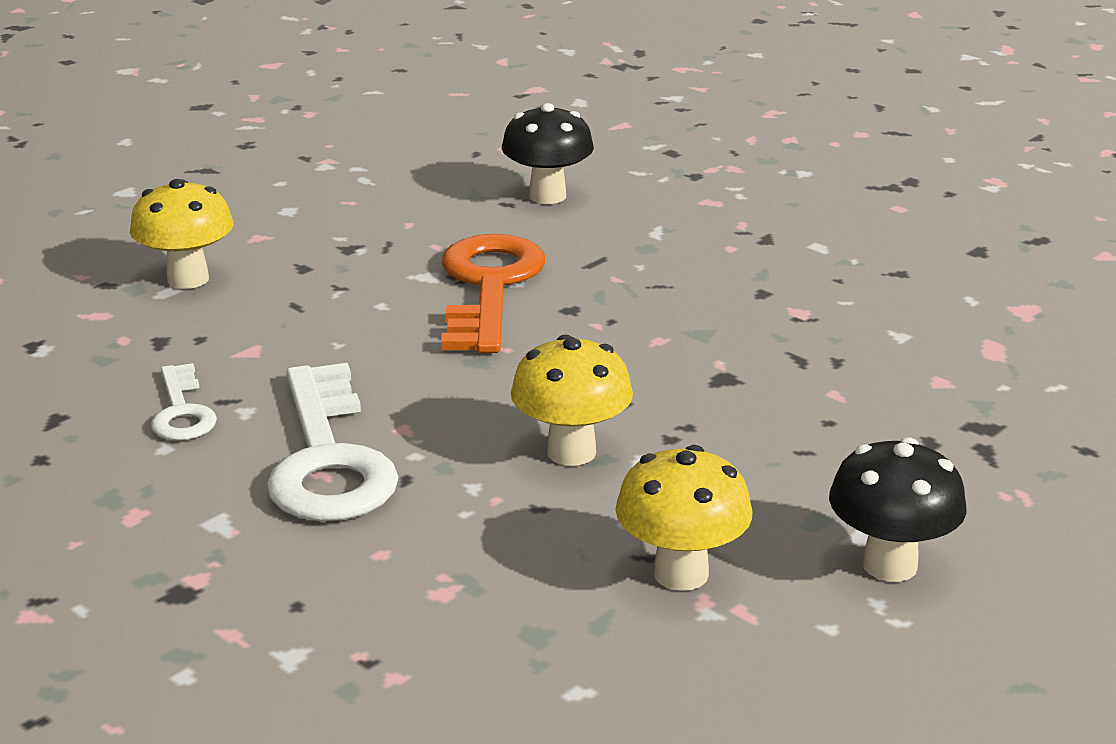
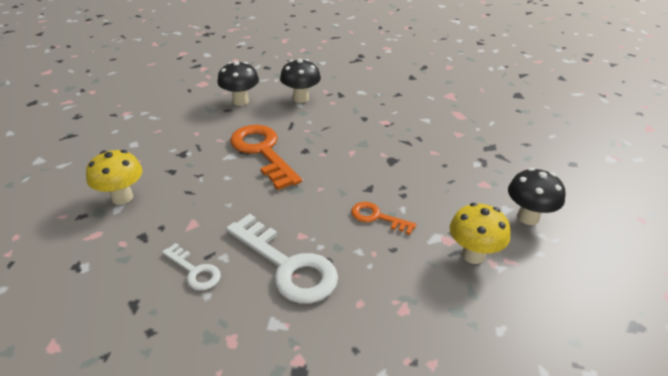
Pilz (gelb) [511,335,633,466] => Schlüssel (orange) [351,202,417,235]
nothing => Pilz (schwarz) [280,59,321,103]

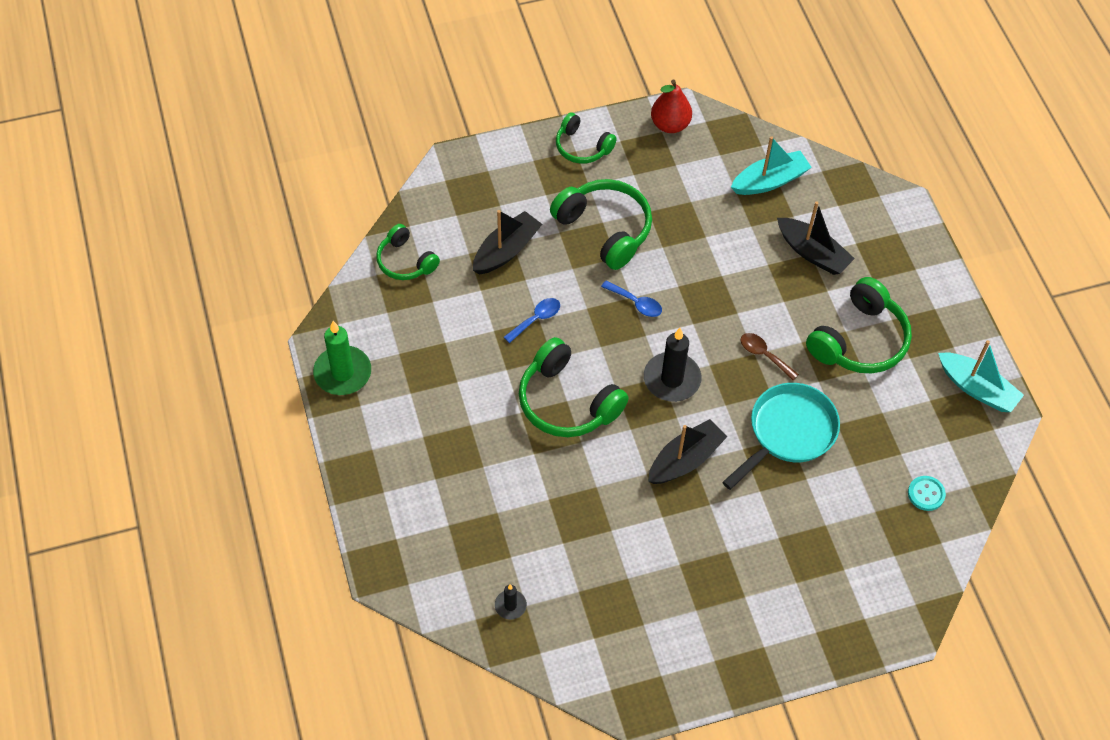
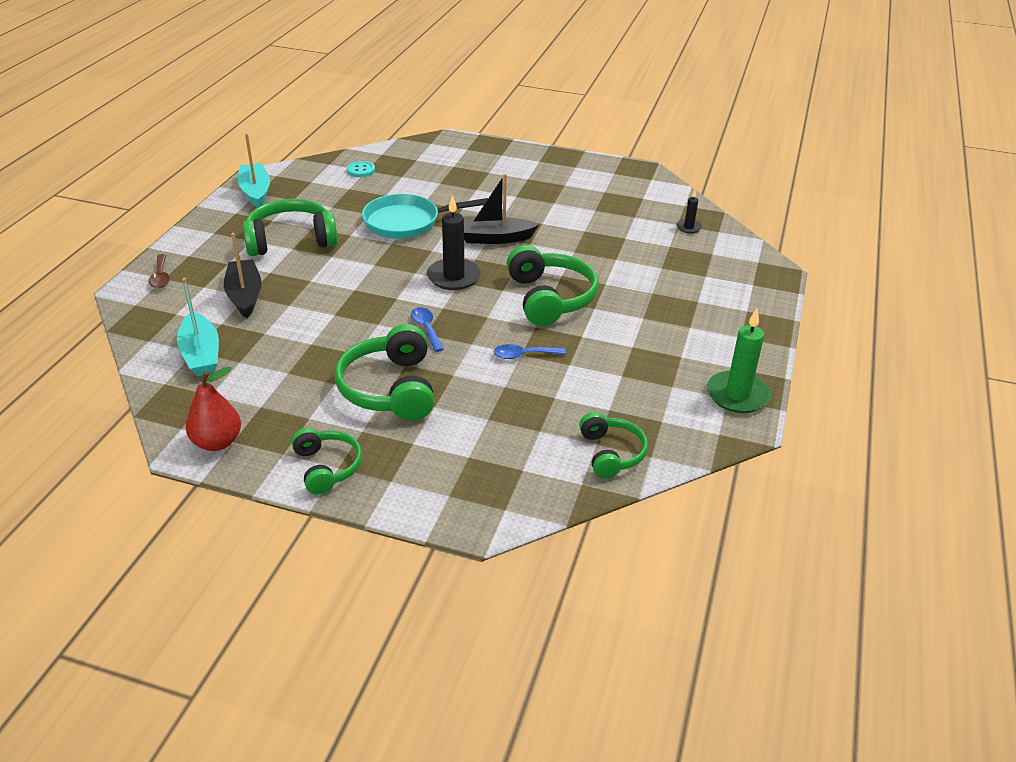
Boot (schwarz) [473,210,542,275] => nothing
Boot (türkis) [731,136,812,195] => Boot (türkis) [177,278,219,376], 120 degrees counterclockwise
Löffel (braun) [741,333,799,380] => Löffel (braun) [148,254,170,288], shifted

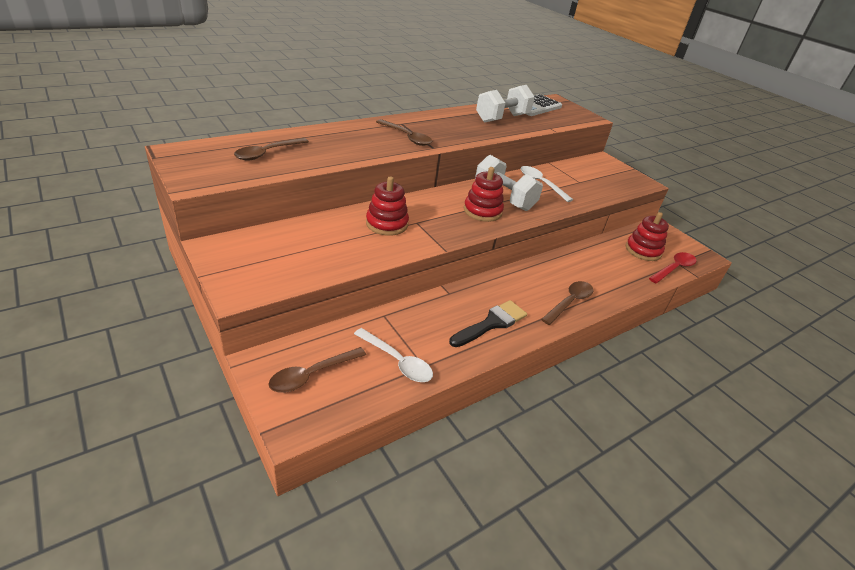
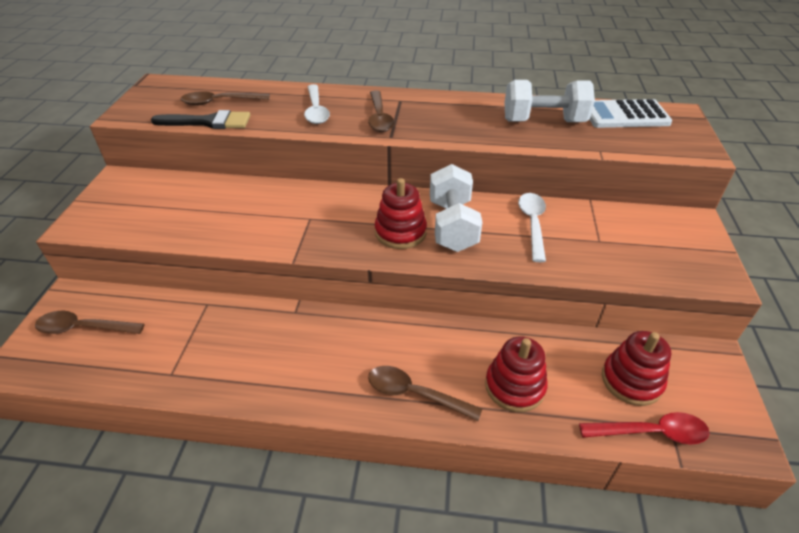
Löffel (weiß) [354,328,433,382] => Löffel (weiß) [304,84,330,124], shifted
Stapelspielzeug (rot) [366,177,409,236] => Stapelspielzeug (rot) [485,337,548,412], shifted
Pinsel (schwarz) [449,300,527,347] => Pinsel (schwarz) [151,110,250,129], shifted
Löffel (braun) [541,281,594,325] => Löffel (braun) [368,366,482,421], 150 degrees counterclockwise

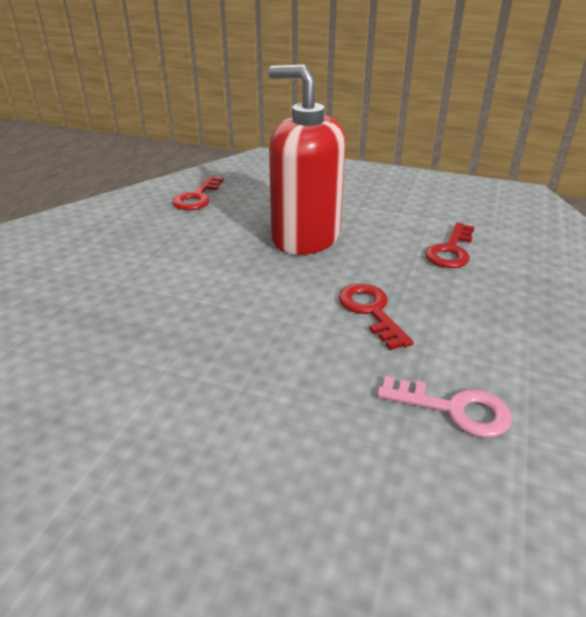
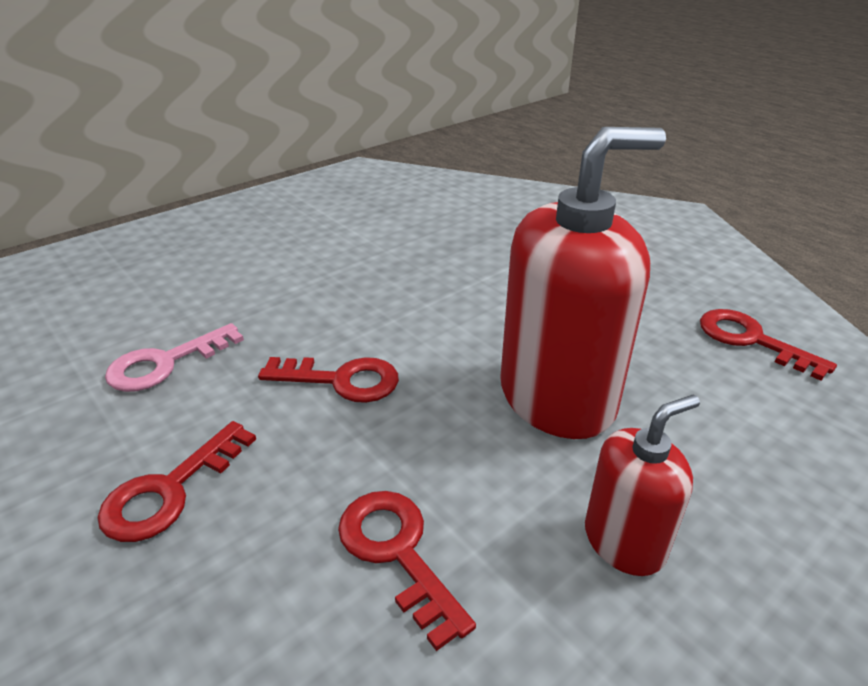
nothing => Schlüssel (rot) [98,421,256,542]
nothing => Seifenspender (rot) [585,395,700,576]

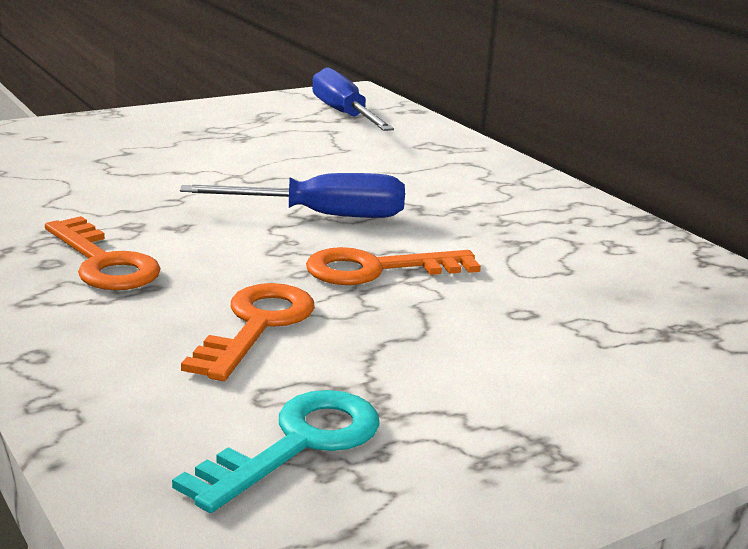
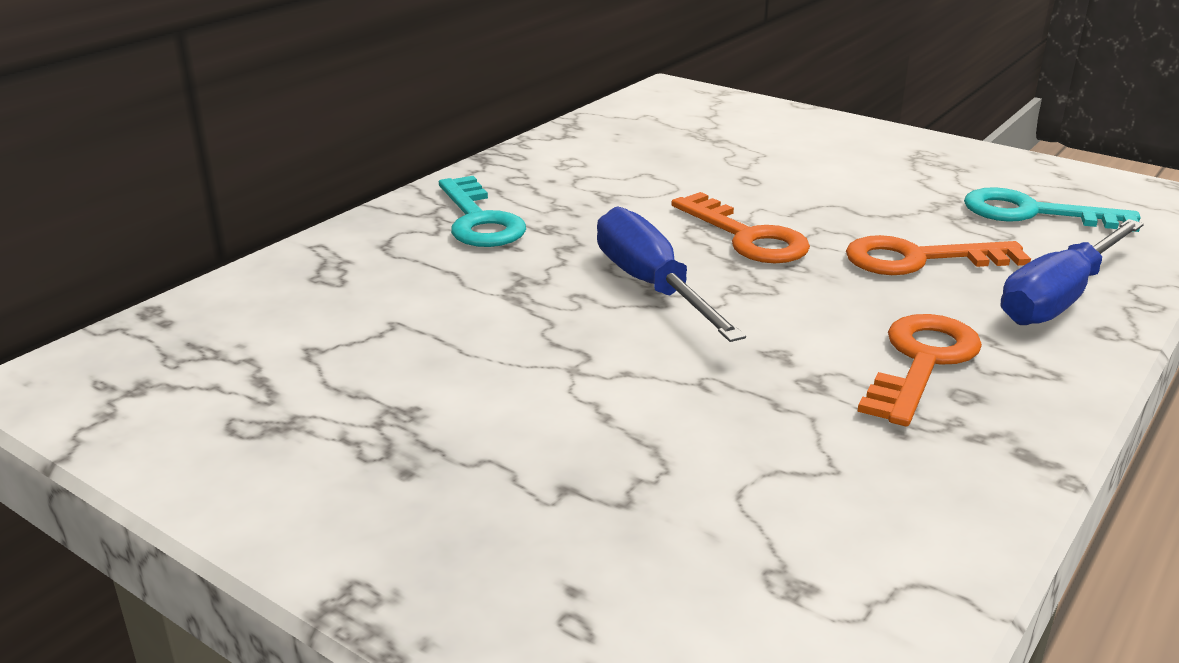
Schraubenzieher (blau) [312,67,394,131] => Schraubenzieher (blau) [1001,219,1144,325], shifted
nothing => Schlüssel (türkis) [439,176,526,247]

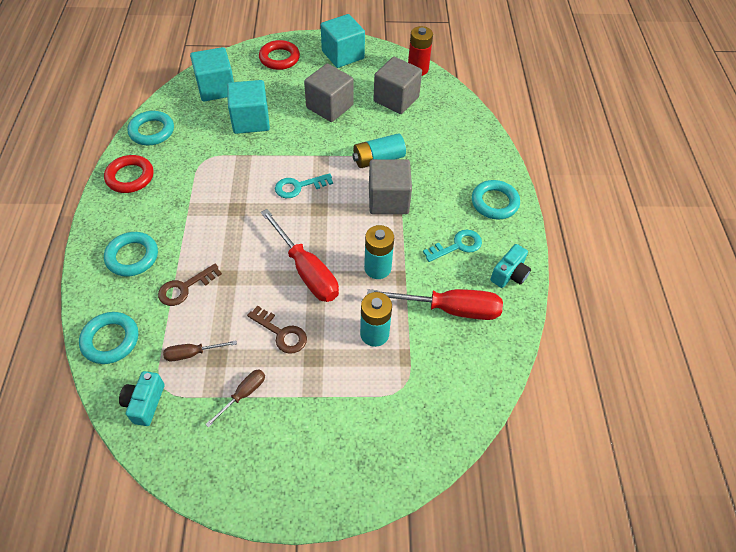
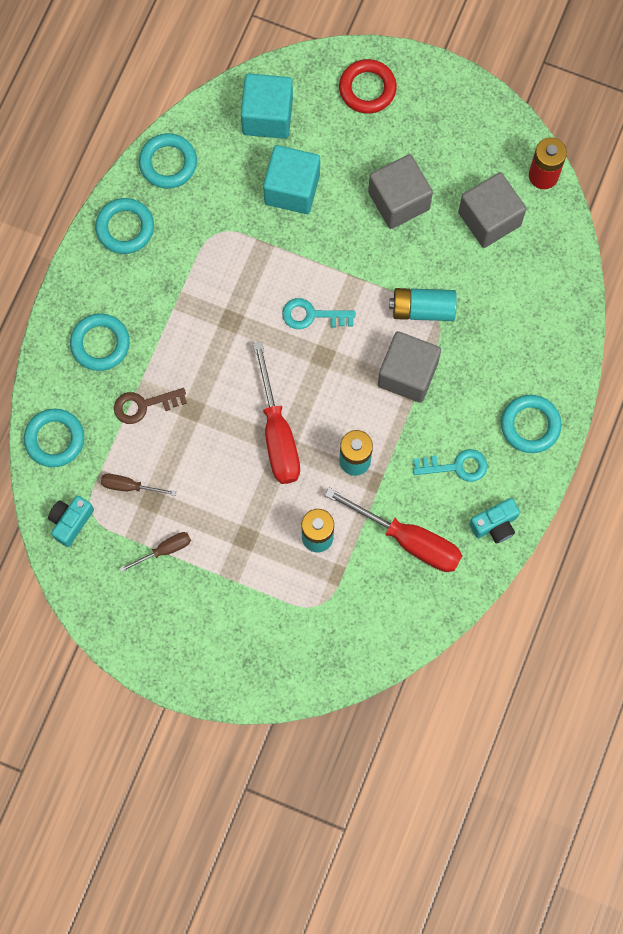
Ring (rot) [104,155,153,193] => Ring (türkis) [95,198,154,254]
Schlüssel (braun) [247,306,307,354] => nothing
Kubus (türkis) [321,14,365,68] => nothing

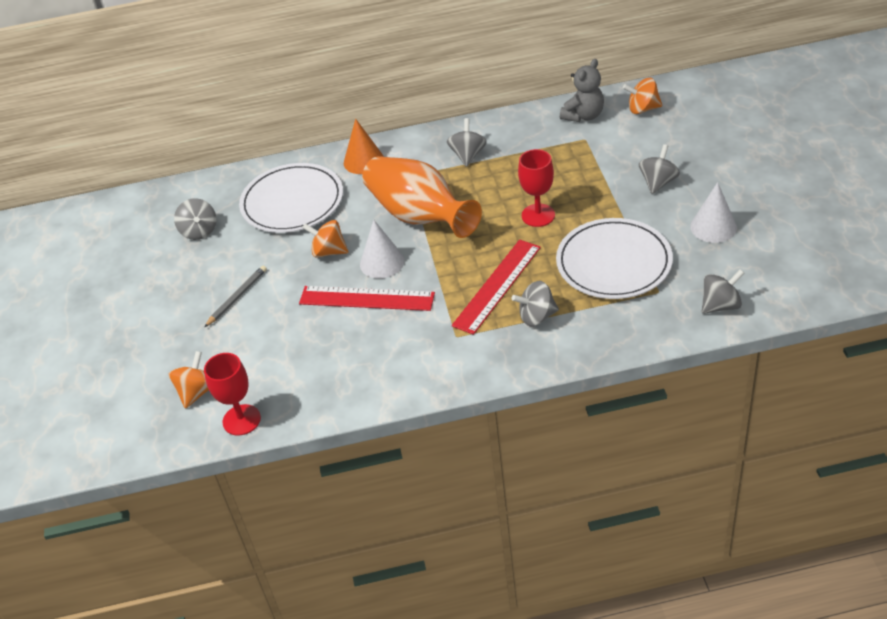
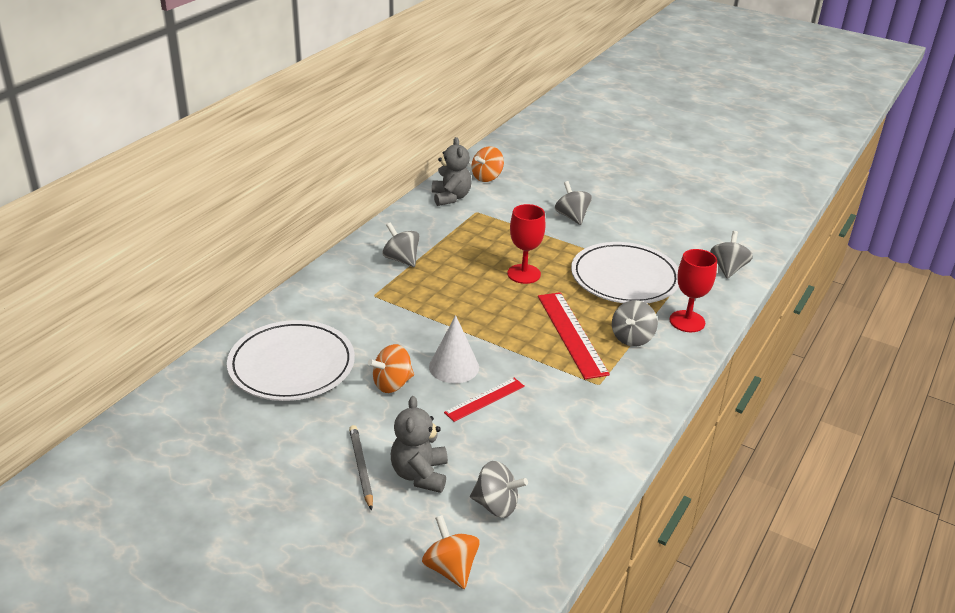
Kreisel (grau) [174,198,216,240] => Kreisel (grau) [470,461,528,518], shifted
Kelch (rot) [204,353,261,436] => Kelch (rot) [670,249,717,332], shifted
Lineal (rot) [299,286,435,311] => Lineal (rot) [444,378,525,422], x0.59
Kegel (orange) [344,119,384,174] => nothing
Vase (orange) [362,156,482,238] => nothing
Kegel (weiß) [690,182,737,243] => nothing
nothing => Teddybär (grau) [391,396,448,493]

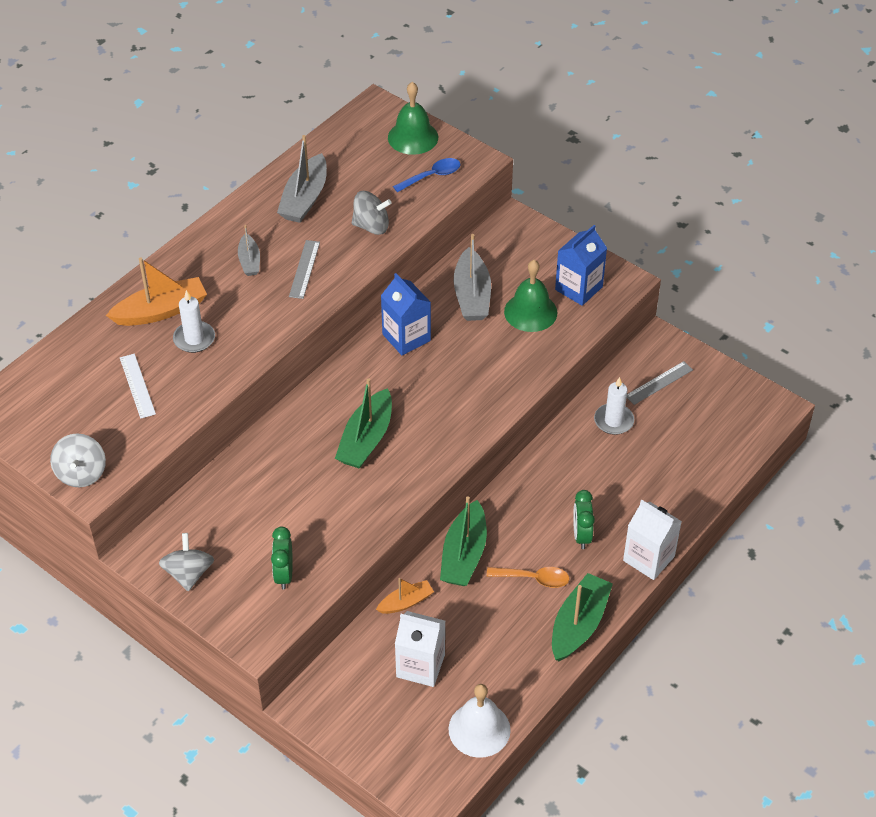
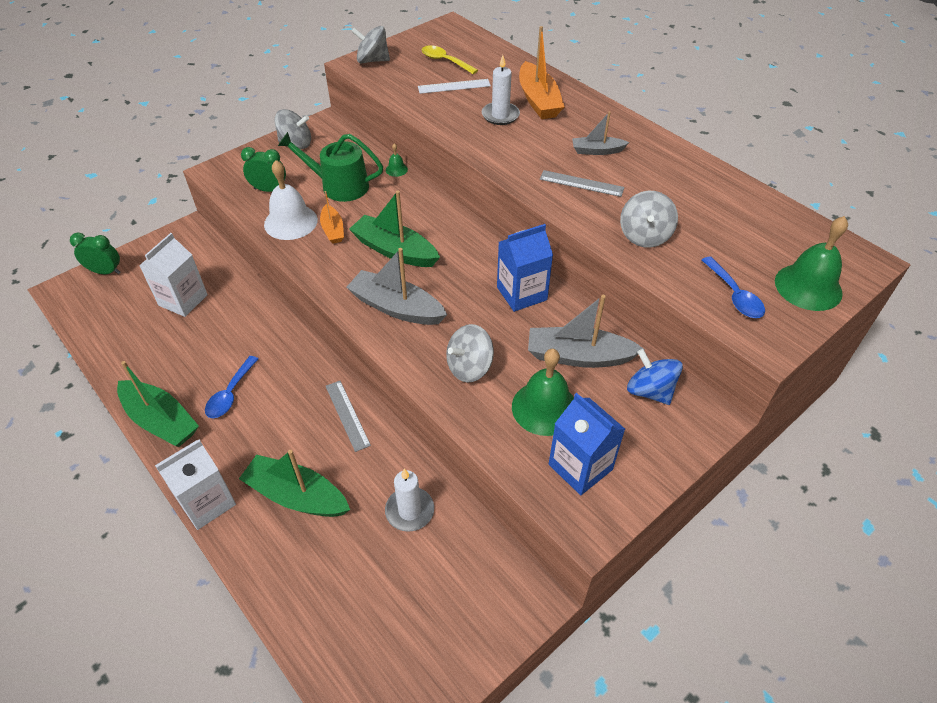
Boot (grau) [277,135,327,223] => Boot (grau) [346,248,447,325], shifted
Boot (orange) [376,578,434,614] => Boot (orange) [320,191,344,244], shifted
Boot (grün) [440,496,487,586] => Boot (grün) [239,450,350,517], shifted
Glocke (weiß) [449,684,511,758] => Glocke (weiß) [264,160,318,240], shifted
Löffel (orange) [486,567,570,588] => Löffel (blau) [205,356,258,418]
Wecker (grün) [573,490,595,549] => Wecker (grün) [70,233,120,274], shifted
Lineal (grau) [627,361,693,405] => Lineal (grau) [326,381,371,452], shifted
nothing => Gießkanne (grün) [278,132,383,202]
nothing => Glocke (grün) [386,143,408,177]
nothing => Löffel (gelb) [422,45,478,74]
nothing => Kreisel (grau) [446,324,494,383]
nothing => Kreisel (blau) [627,349,683,405]

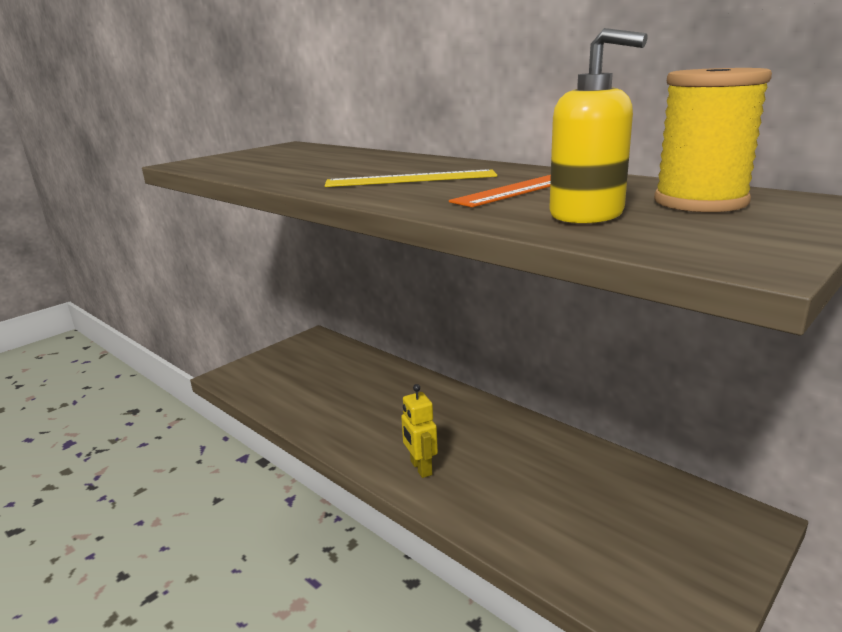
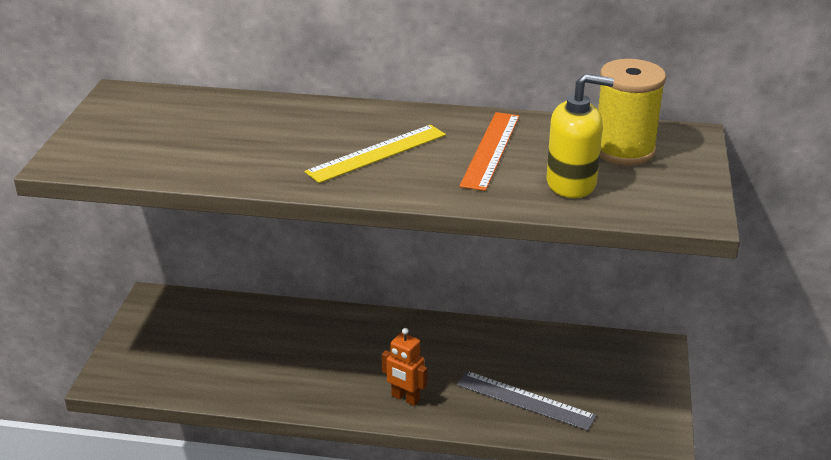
Roboter (gelb) [401,384,438,478] => Roboter (orange) [382,328,427,406]
nothing => Lineal (grau) [457,371,596,431]

